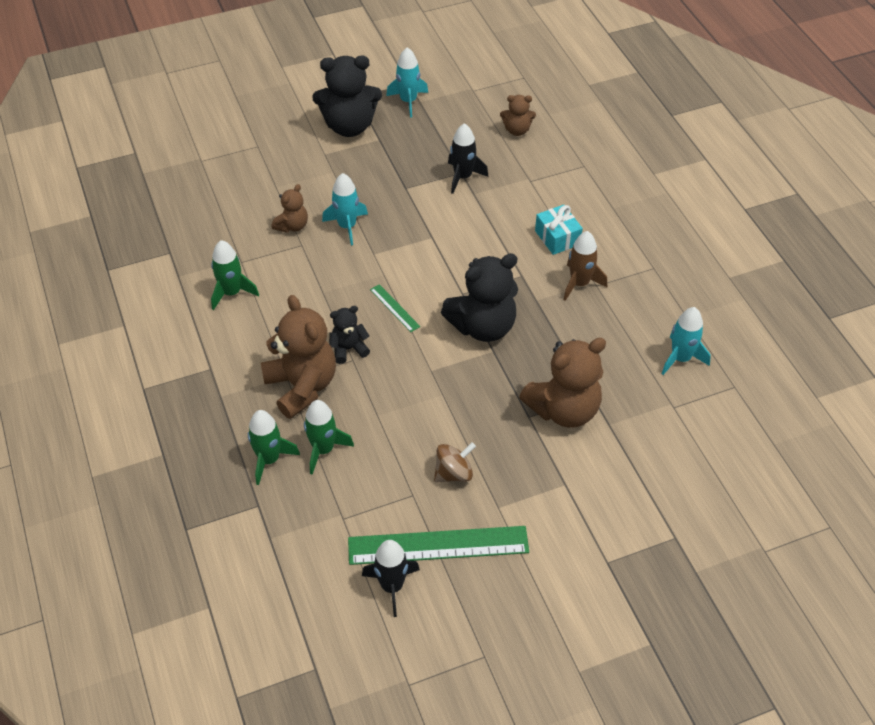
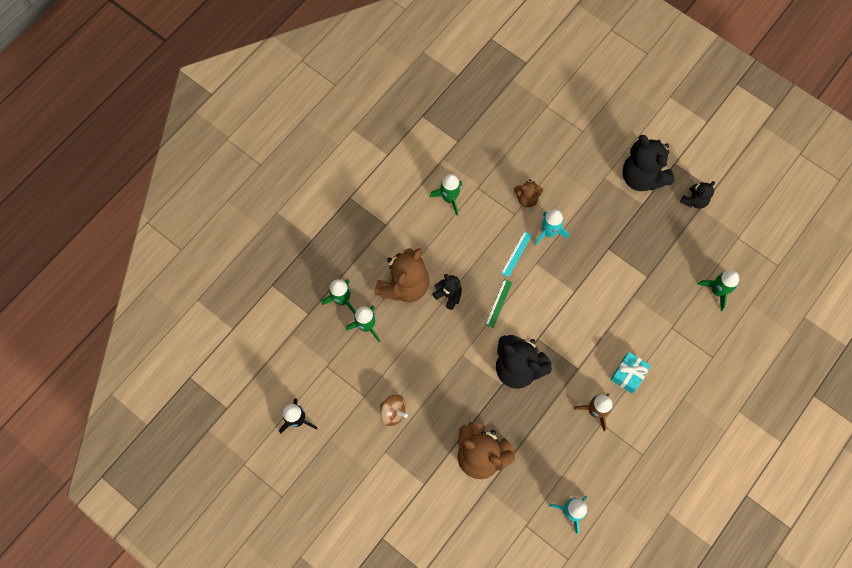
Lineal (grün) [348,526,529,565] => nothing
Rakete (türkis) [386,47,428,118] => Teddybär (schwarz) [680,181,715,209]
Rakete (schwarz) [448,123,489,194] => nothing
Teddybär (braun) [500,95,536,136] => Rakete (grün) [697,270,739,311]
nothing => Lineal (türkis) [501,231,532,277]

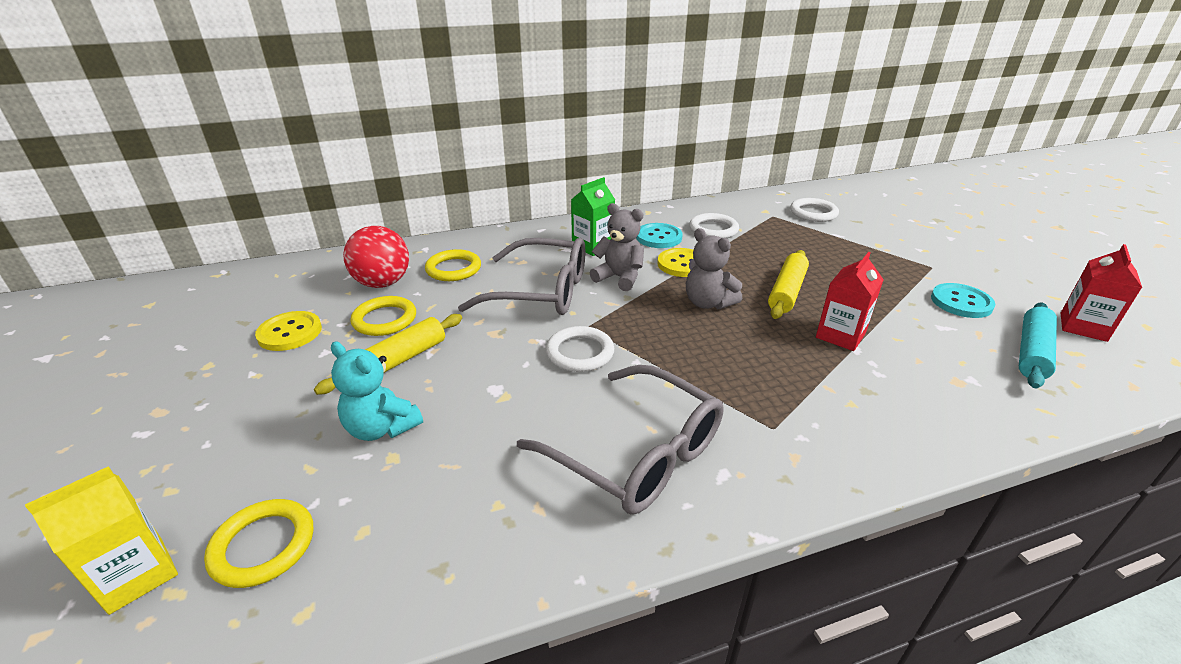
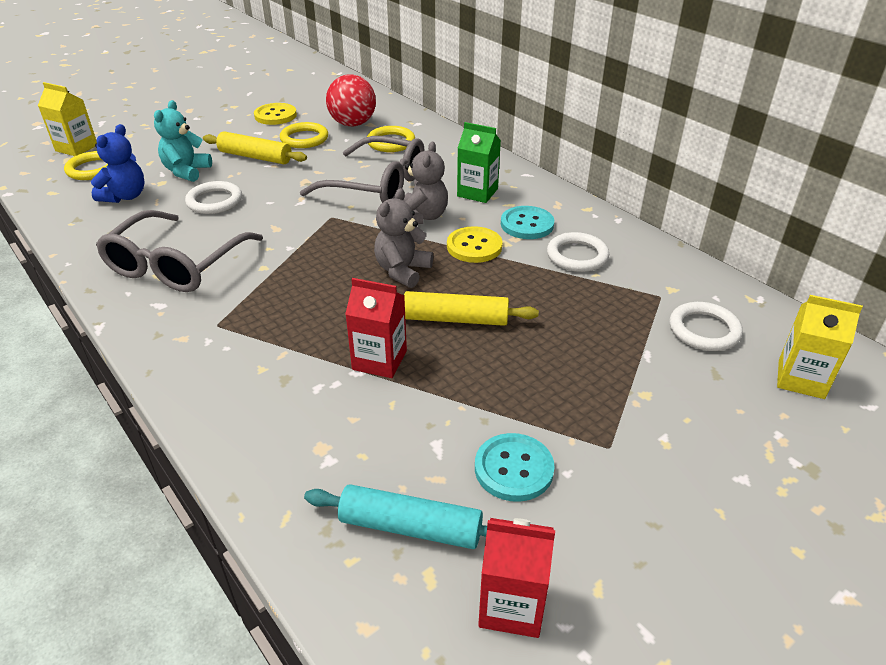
Brille (grau) [458,238,586,315] => Brille (grau) [300,136,425,203], 60 degrees counterclockwise
Ring (weiß) [546,326,614,372] => Ring (weiß) [185,181,242,214], shifted
nothing => Teddybär (blau) [91,124,145,203]
nothing => Getränkekarton (gelb) [777,295,863,399]

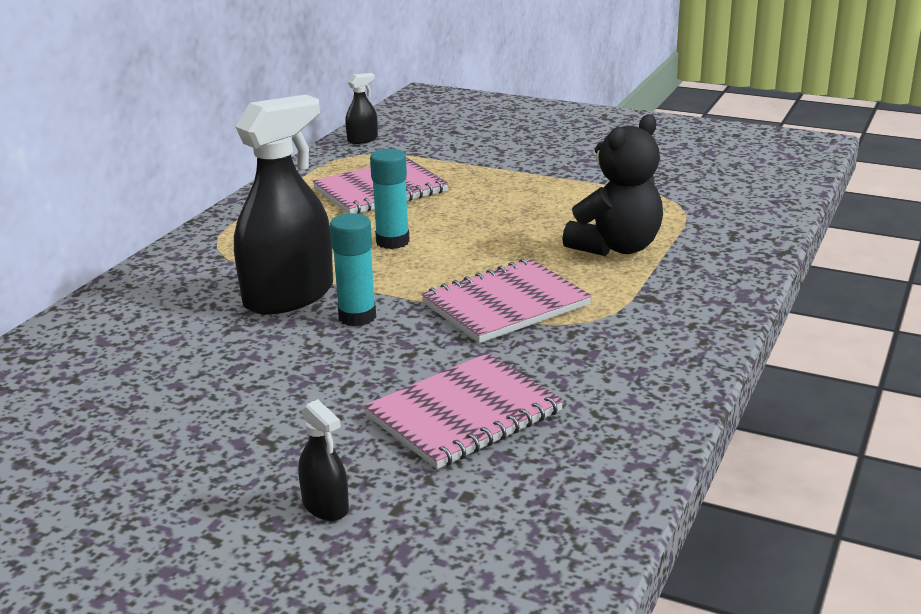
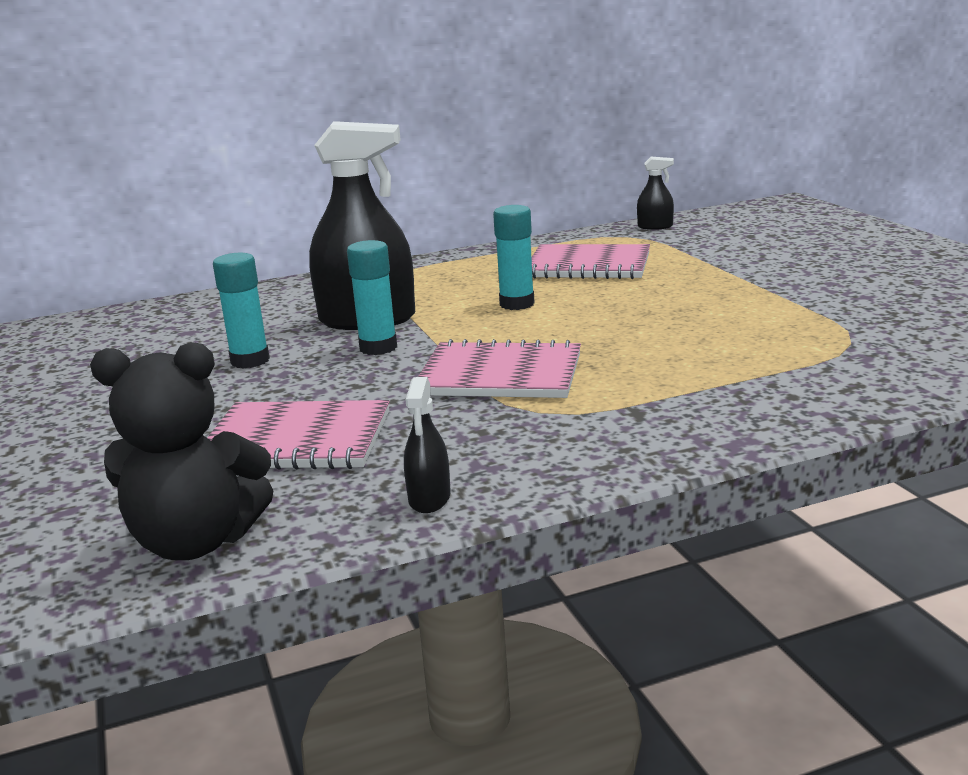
Sprühflasche (schwarz) [298,399,349,521] => Sprühflasche (schwarz) [404,377,451,513], shifted
Teddybär (schwarz) [562,114,663,256] => Teddybär (schwarz) [90,342,273,560], shifted
nothing => Klebestift (türkis) [213,253,270,369]

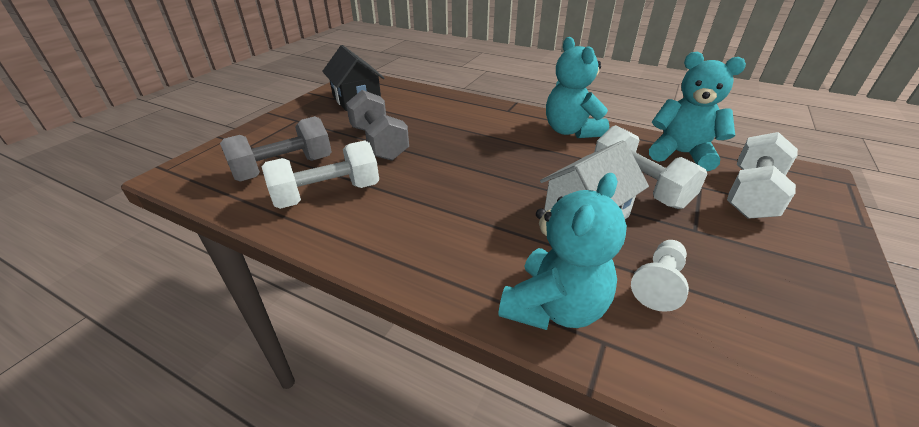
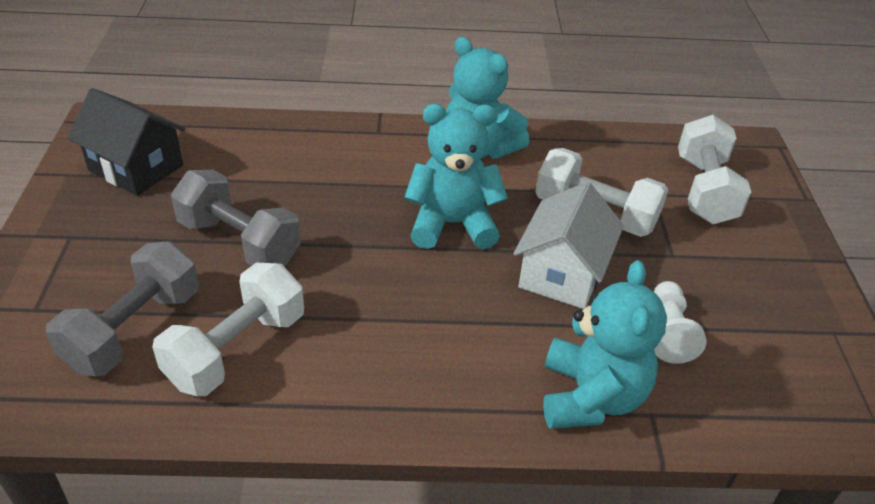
Teddybär (türkis) [649,52,746,171] => Teddybär (türkis) [404,104,508,249], shifted

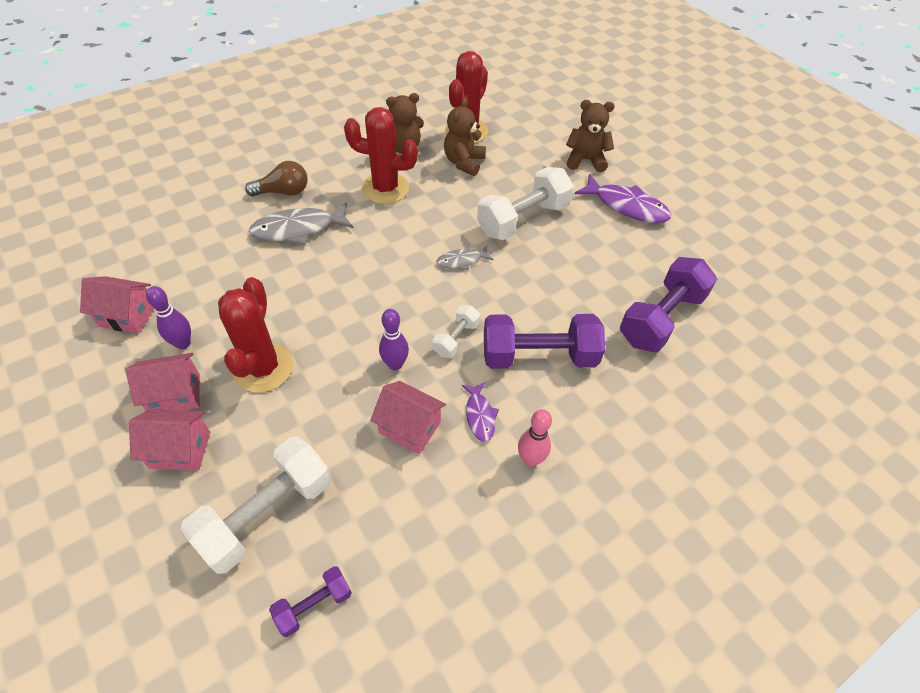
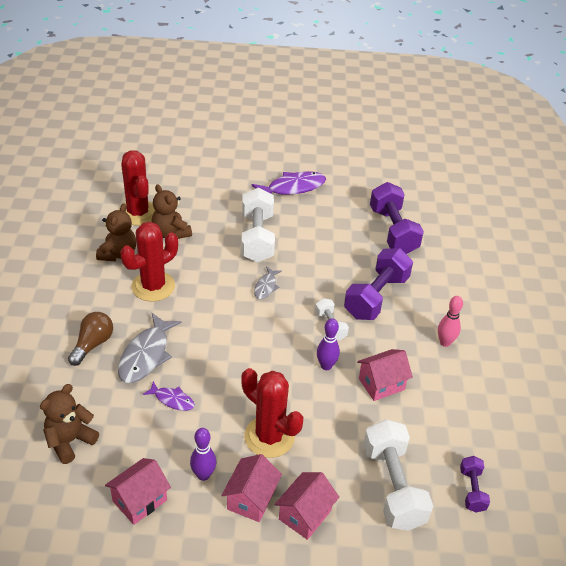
Fisch (lila) [462,382,499,442] => Fisch (lila) [143,381,195,411], shifted
Teddybär (braun) [566,100,615,172] => Teddybär (braun) [40,384,99,464], shifted

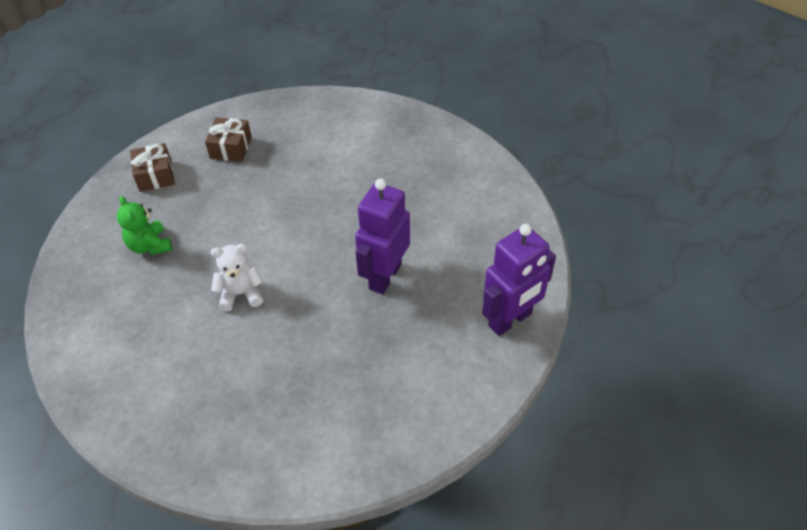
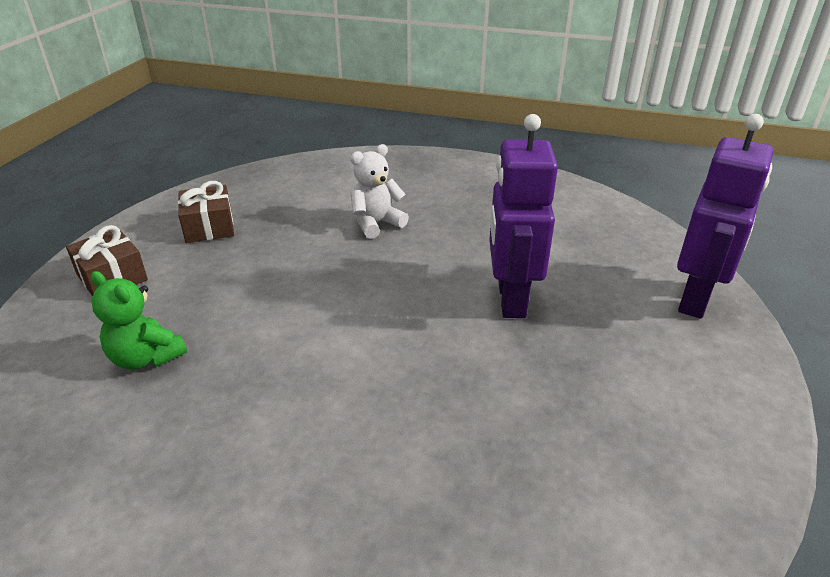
Teddybär (weiß) [210,244,263,311] => Teddybär (weiß) [350,144,409,239], shifted

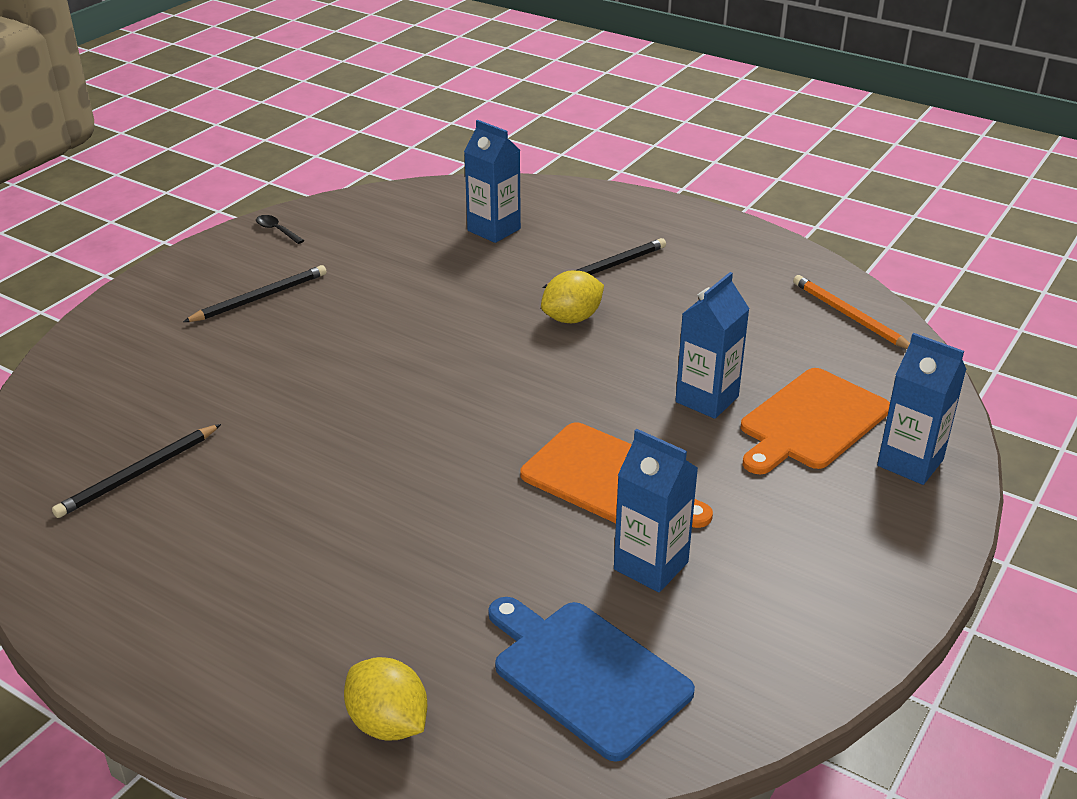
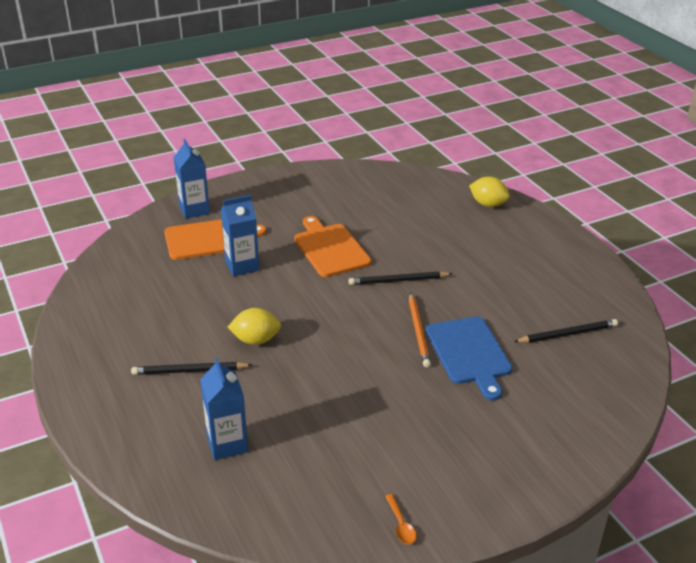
Bleistift (schwarz) [183,265,327,322] => Bleistift (schwarz) [349,271,452,285], shifted
Löffel (schwarz) [256,215,305,244] => Löffel (orange) [385,494,417,544]
Zitrone (gelb) [344,657,427,741] => Zitrone (gelb) [469,177,510,207], 45 degrees counterclockwise
Schneidebrett (blau) [488,597,695,762] => Schneidebrett (blau) [426,317,513,400], shifted
Getränkekarton (blau) [614,429,698,592] => nothing
Bleistift (orange) [793,275,910,349] => Bleistift (orange) [409,293,431,368], shifted

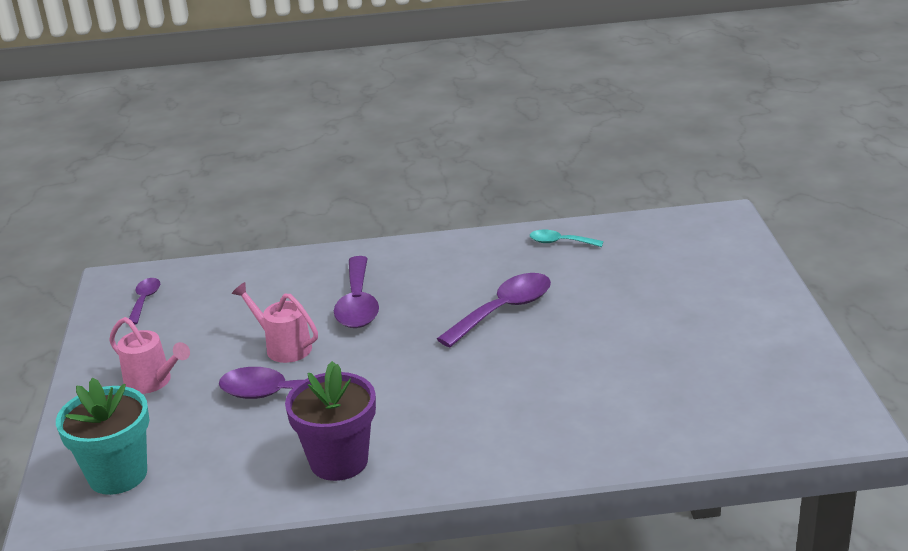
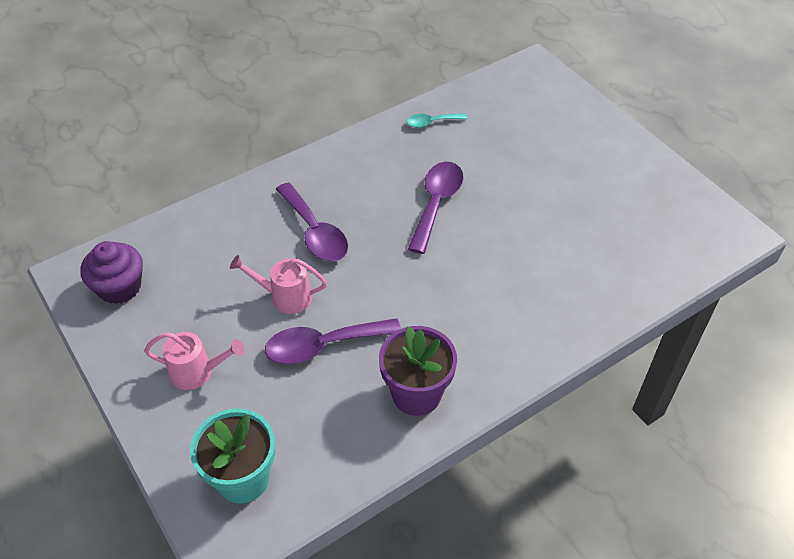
Löffel (lila) [129,278,160,325] => Muffin (lila) [80,241,143,304]

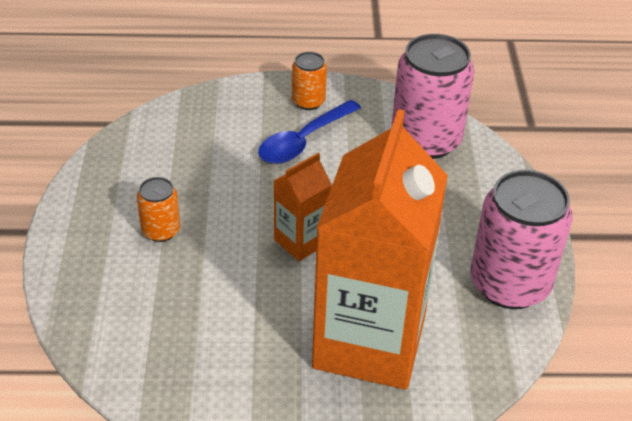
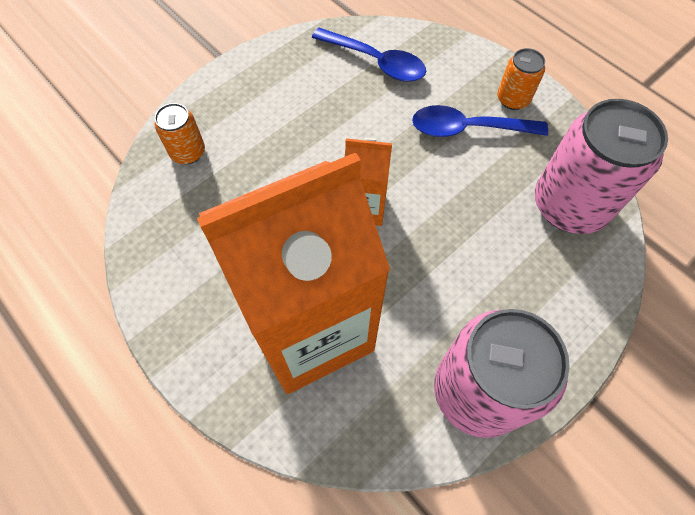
Dose (orange) [137,177,180,242] => Dose (orange) [155,103,205,164], shifted
nothing => Löffel (blau) [312,28,426,82]

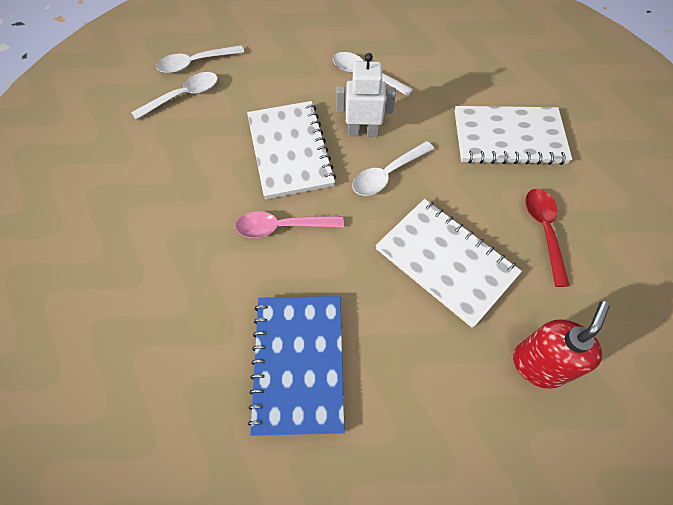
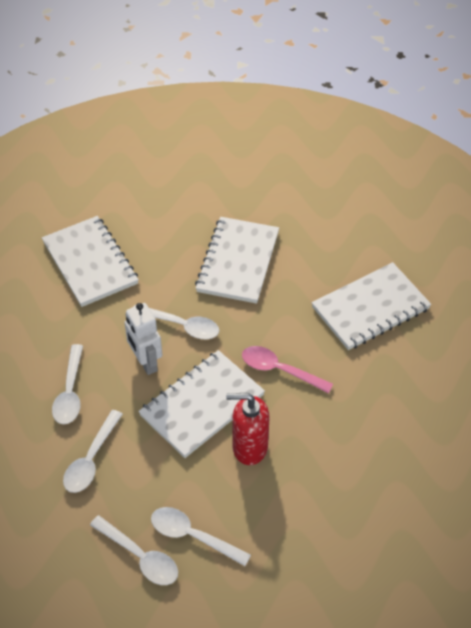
Löffel (rosa) [235,211,344,238] => Löffel (rosa) [242,346,333,393], 150 degrees clockwise
Notizbuch (blau) [248,296,345,436] => Notizbuch (weiß) [312,262,431,350]
Seifenspender (rot) [513,301,610,389] => Seifenspender (rot) [226,393,269,465], shifted
Löffel (rot) [525,189,570,287] => nothing
nothing => Löffel (weiß) [63,410,123,493]

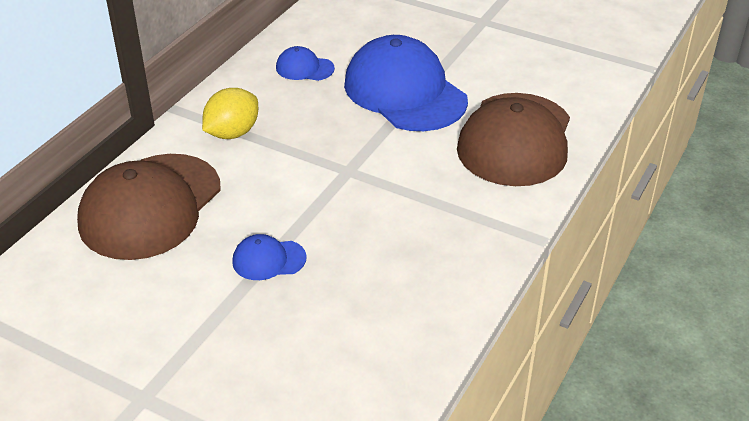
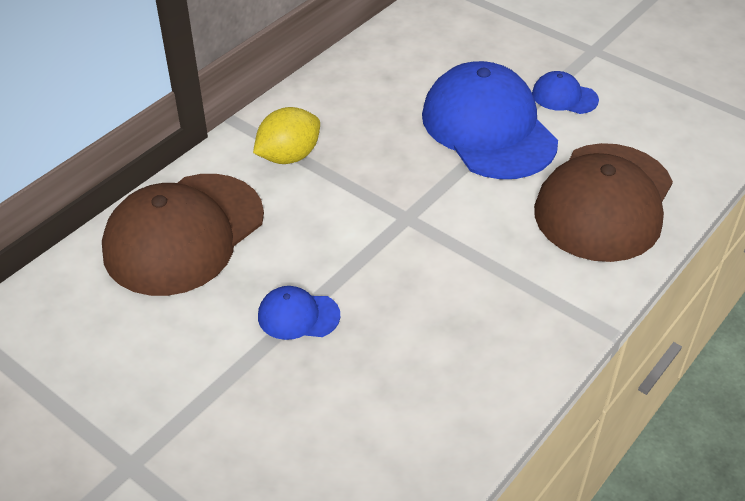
Kappe (blau) [276,46,335,81] => Kappe (blau) [532,71,599,114], shifted

